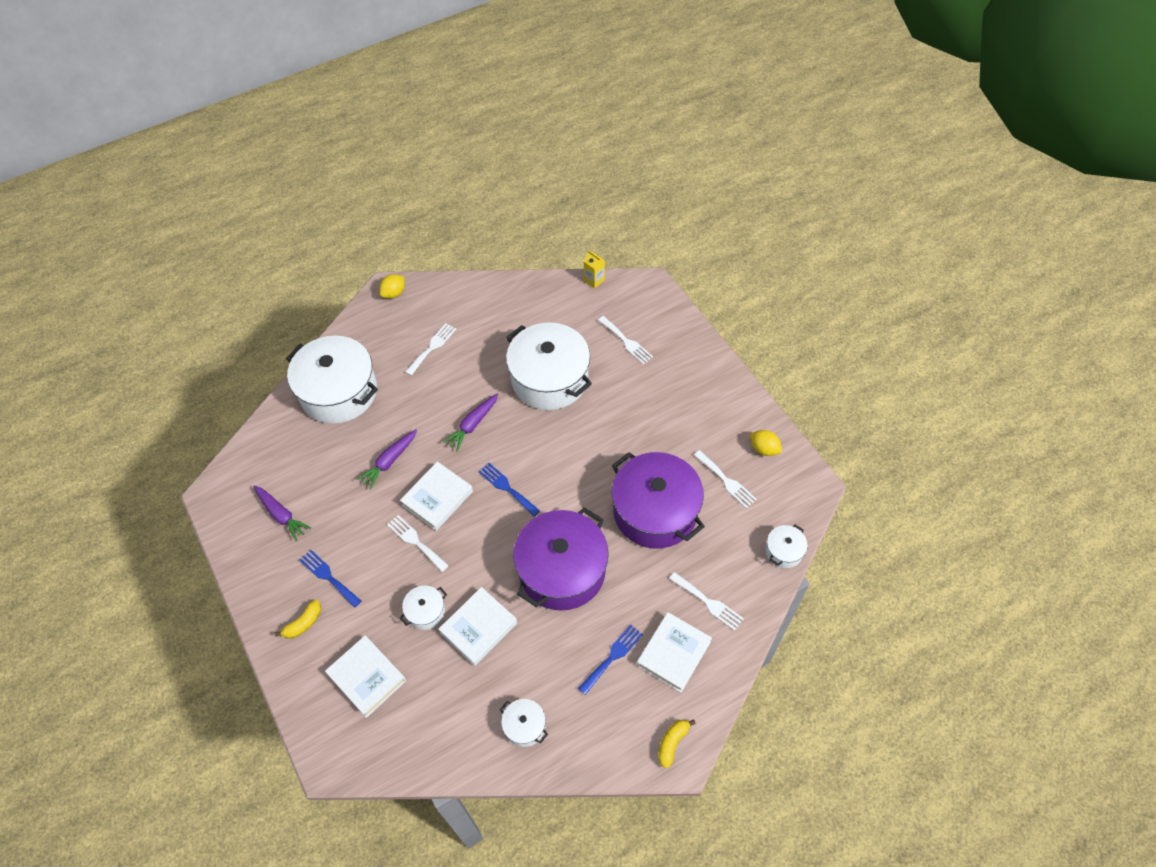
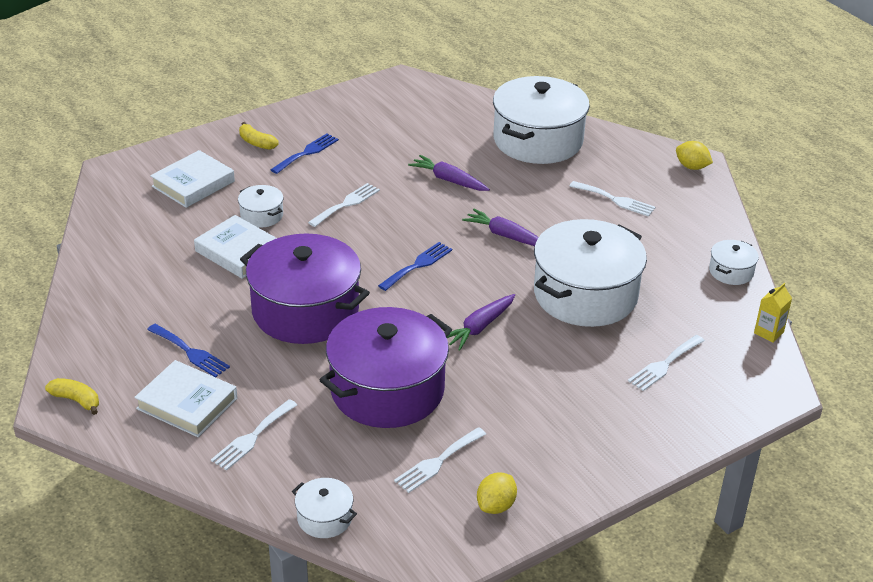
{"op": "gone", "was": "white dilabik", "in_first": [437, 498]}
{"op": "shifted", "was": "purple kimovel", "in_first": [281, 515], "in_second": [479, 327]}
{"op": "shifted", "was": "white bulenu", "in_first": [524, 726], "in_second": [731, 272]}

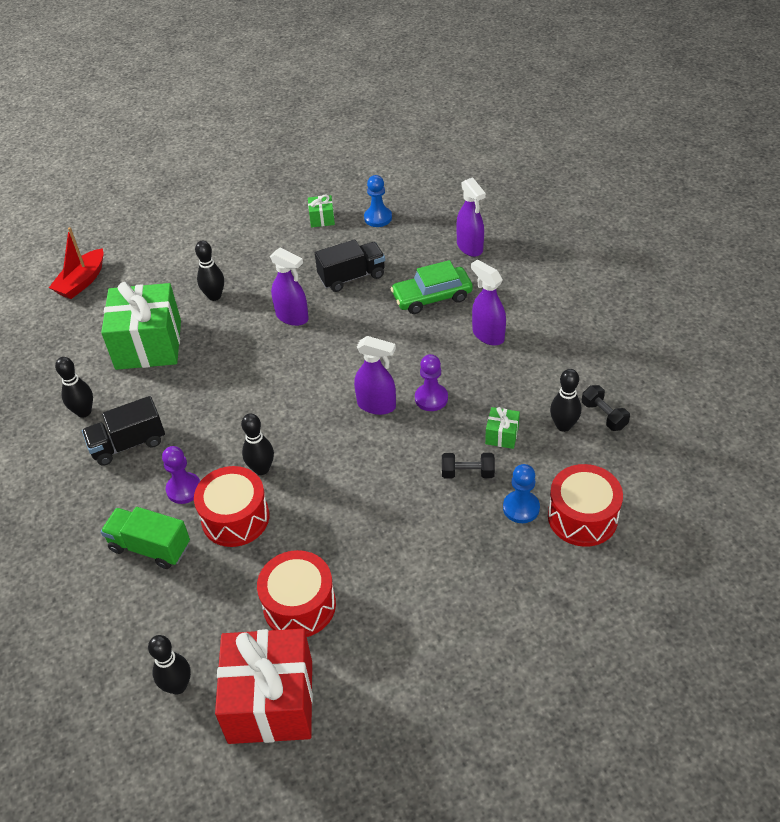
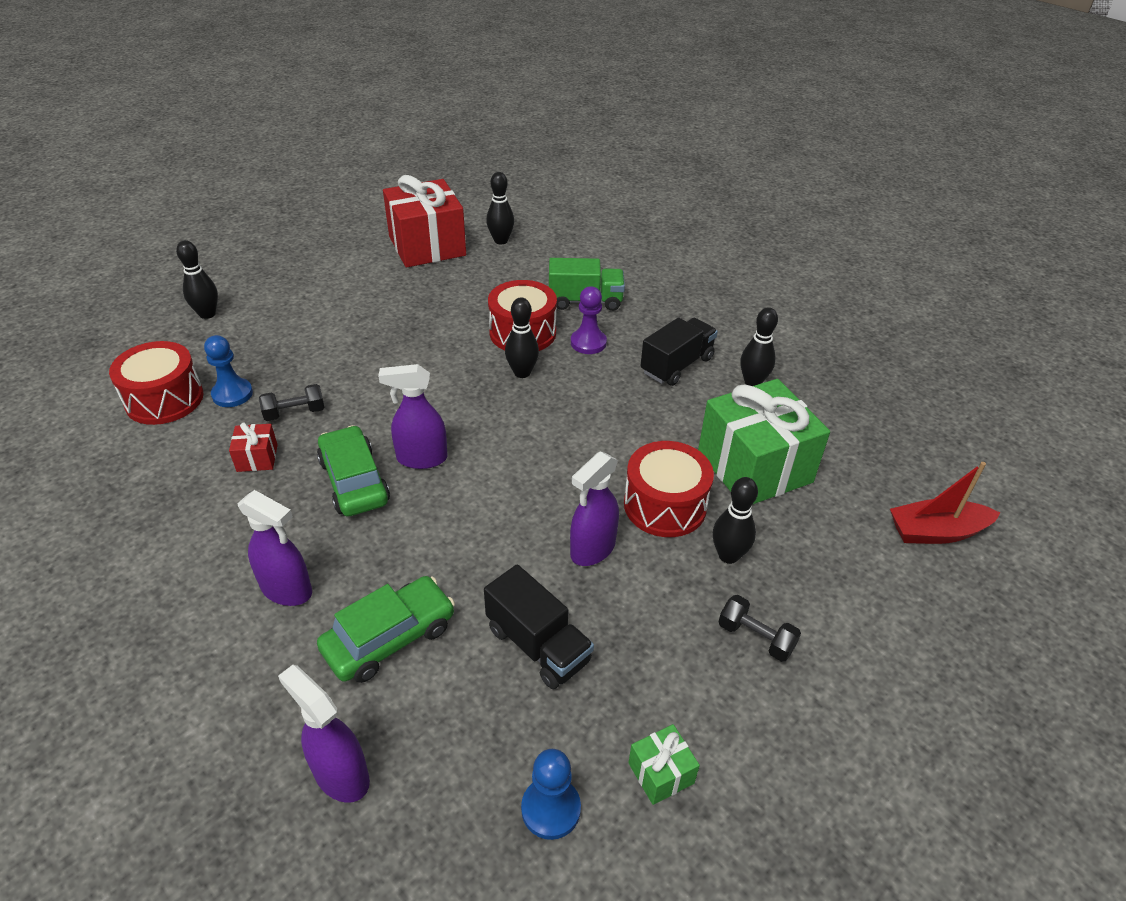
{"op": "rotated", "was": "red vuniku", "in_first": [82, 282], "in_second": [936, 532], "clockwise": -105}
{"op": "rotated", "was": "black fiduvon", "in_first": [352, 277], "in_second": [538, 645], "clockwise": -90}
{"op": "rotated", "was": "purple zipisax", "in_first": [292, 317], "in_second": [592, 549], "clockwise": -60}
{"op": "swapped", "was": "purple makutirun", "now": "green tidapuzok", "in_first": [431, 398], "in_second": [354, 481]}
{"op": "shifted", "was": "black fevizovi", "in_first": [563, 426], "in_second": [207, 314]}
{"op": "shifted", "was": "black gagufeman", "in_first": [604, 415], "in_second": [755, 637]}
{"op": "repainted", "was": "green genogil", "now": "red genogil", "in_first": [502, 435], "in_second": [257, 458]}
{"op": "shifted", "was": "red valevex", "in_first": [299, 605], "in_second": [665, 505]}

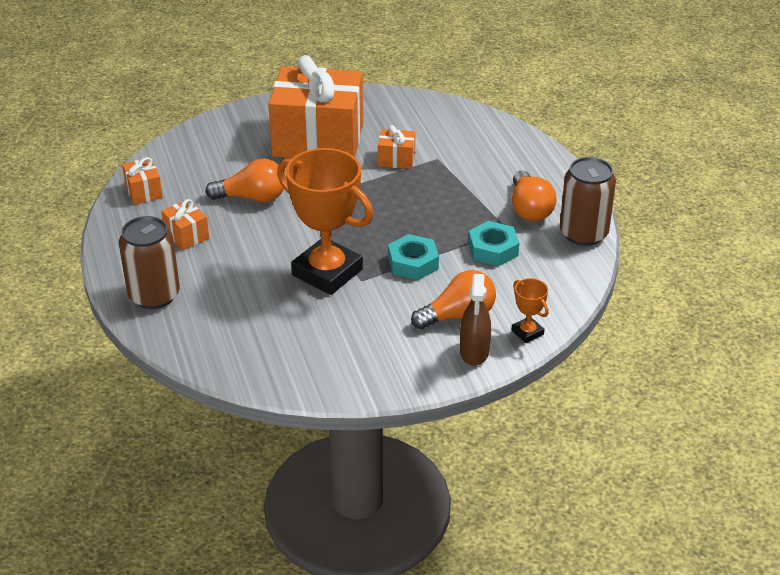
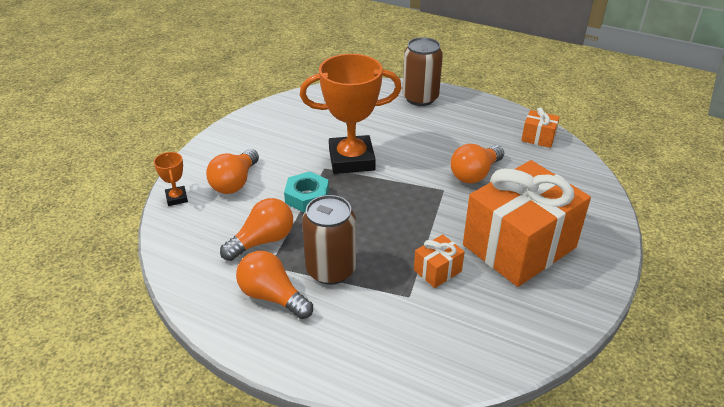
{"op": "shifted", "was": "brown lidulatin", "in_first": [583, 233], "in_second": [331, 270]}
{"op": "gone", "was": "orange genogil", "in_first": [186, 235]}
{"op": "swapped", "was": "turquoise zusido", "now": "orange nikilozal", "in_first": [493, 249], "in_second": [263, 241]}
{"op": "gone", "was": "brown zipisax", "in_first": [474, 352]}
{"op": "rotated", "was": "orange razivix", "in_first": [527, 332], "in_second": [176, 198], "clockwise": 60}

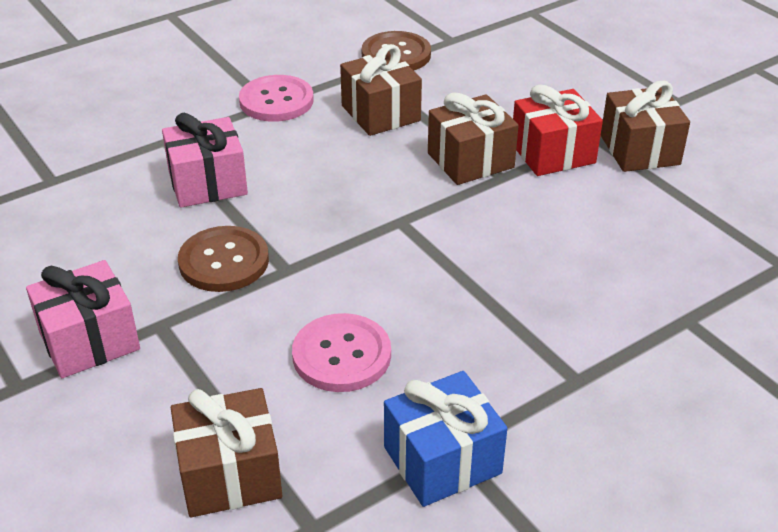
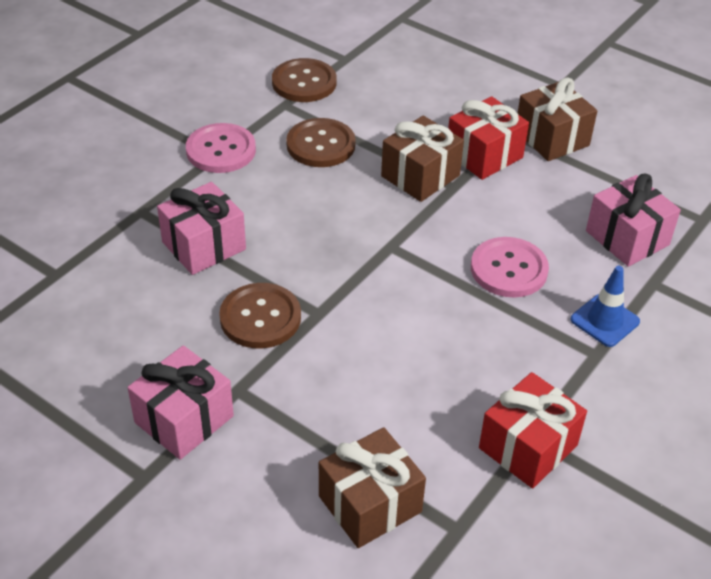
{"op": "swapped", "was": "brown genogil", "now": "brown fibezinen", "in_first": [380, 113], "in_second": [321, 145]}
{"op": "shifted", "was": "pink fibezinen", "in_first": [341, 355], "in_second": [509, 269]}
{"op": "repainted", "was": "blue genogil", "now": "red genogil", "in_first": [442, 460], "in_second": [528, 446]}
{"op": "new", "now": "pink genogil", "in_second": [627, 238]}
{"op": "new", "now": "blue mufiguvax", "in_second": [604, 320]}

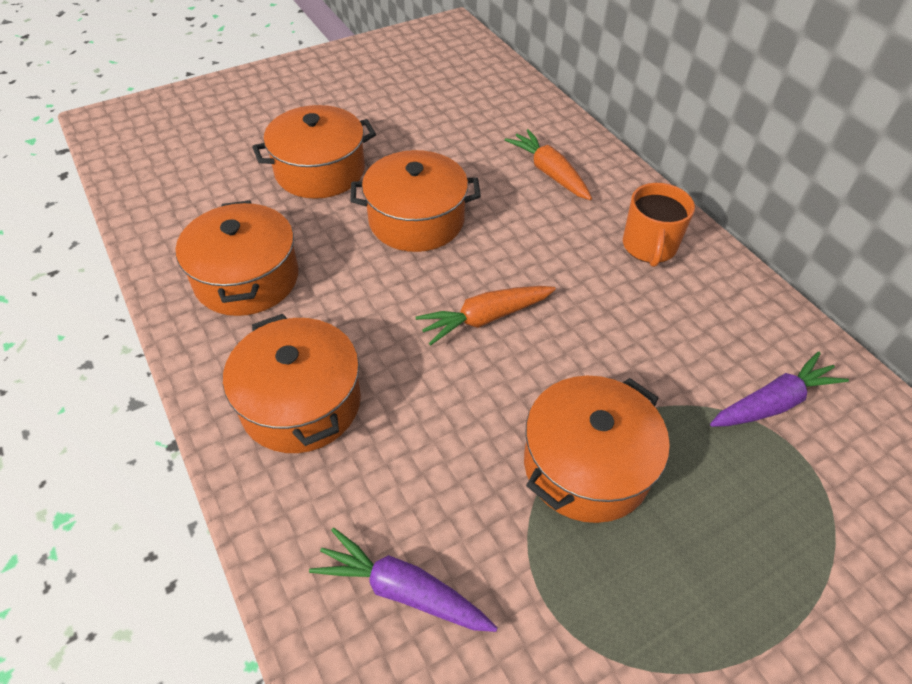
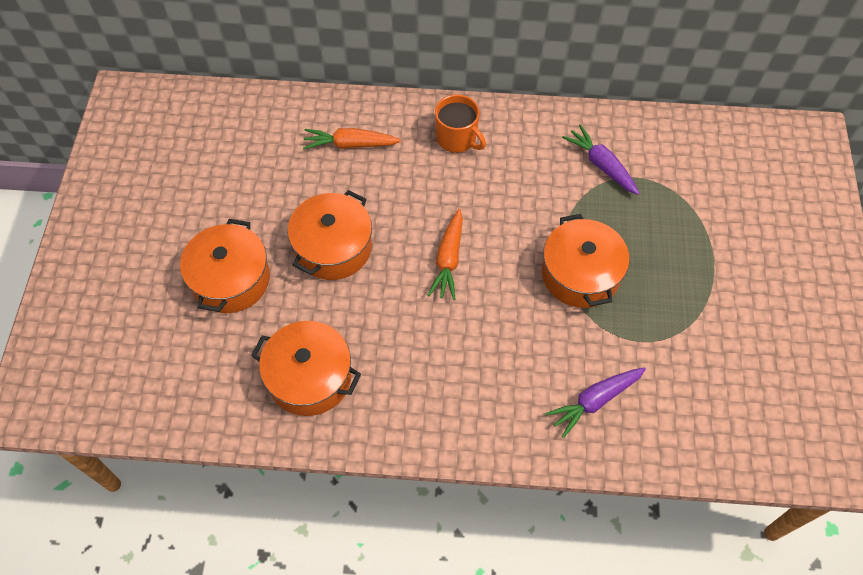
{"op": "gone", "was": "orange bulenu", "in_first": [301, 403]}
{"op": "rotated", "was": "purple kimovel", "in_first": [772, 403], "in_second": [601, 165], "clockwise": -45}

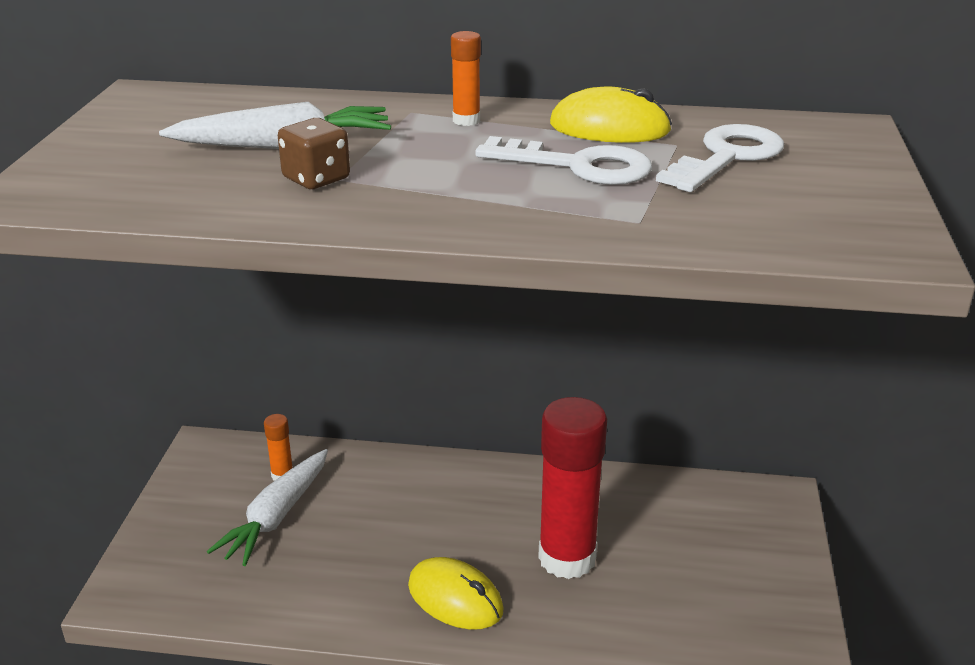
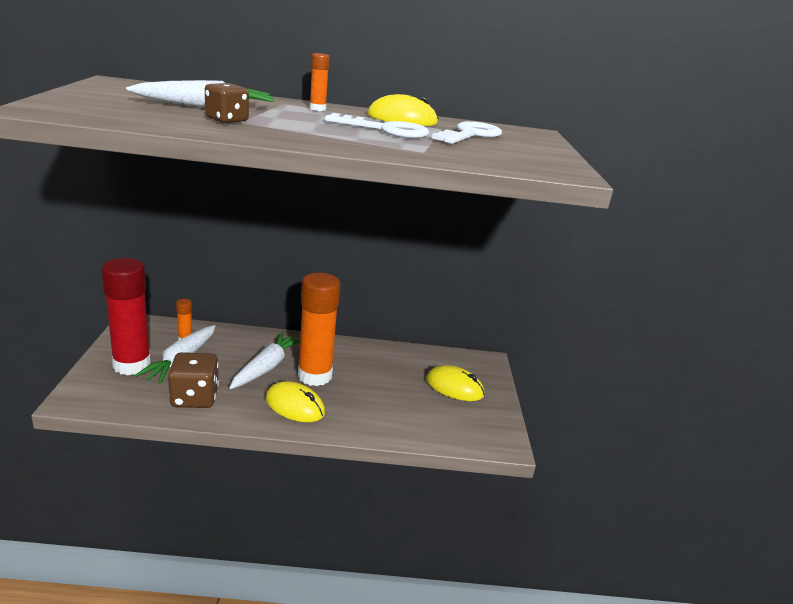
{"op": "shifted", "was": "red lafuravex", "in_first": [567, 558], "in_second": [132, 365]}
{"op": "new", "now": "orange lafuravex", "in_second": [315, 376]}
{"op": "new", "now": "white kimovel", "in_second": [266, 367]}
{"op": "new", "now": "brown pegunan", "in_second": [194, 398]}
{"op": "new", "now": "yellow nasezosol", "in_second": [454, 387]}

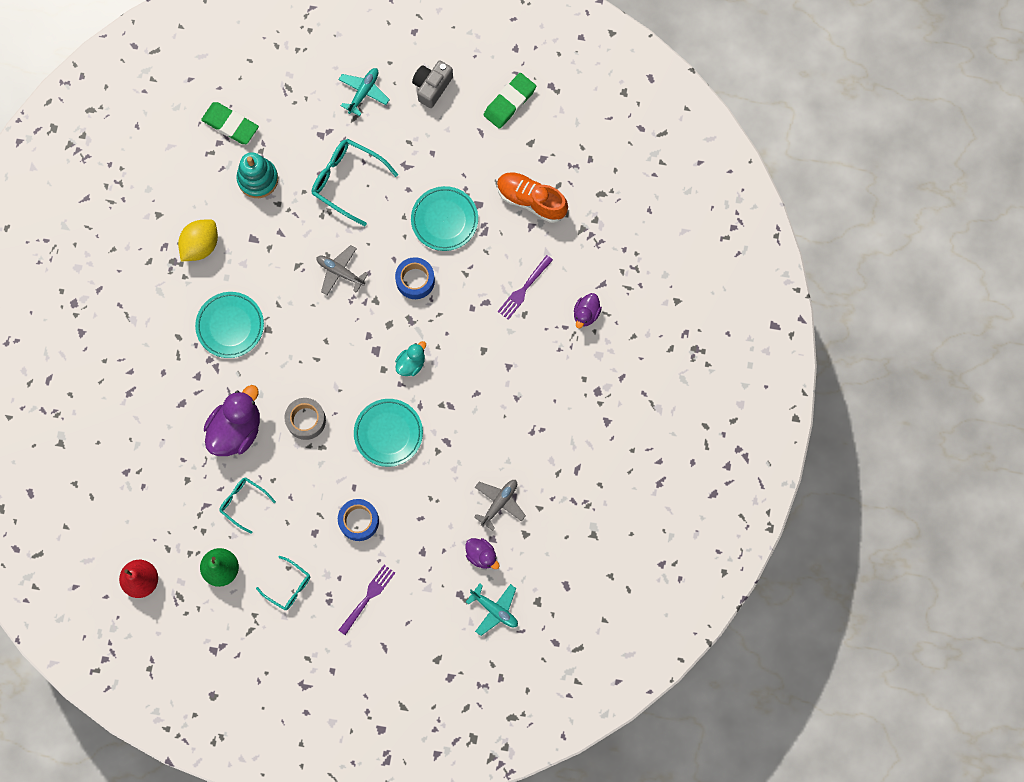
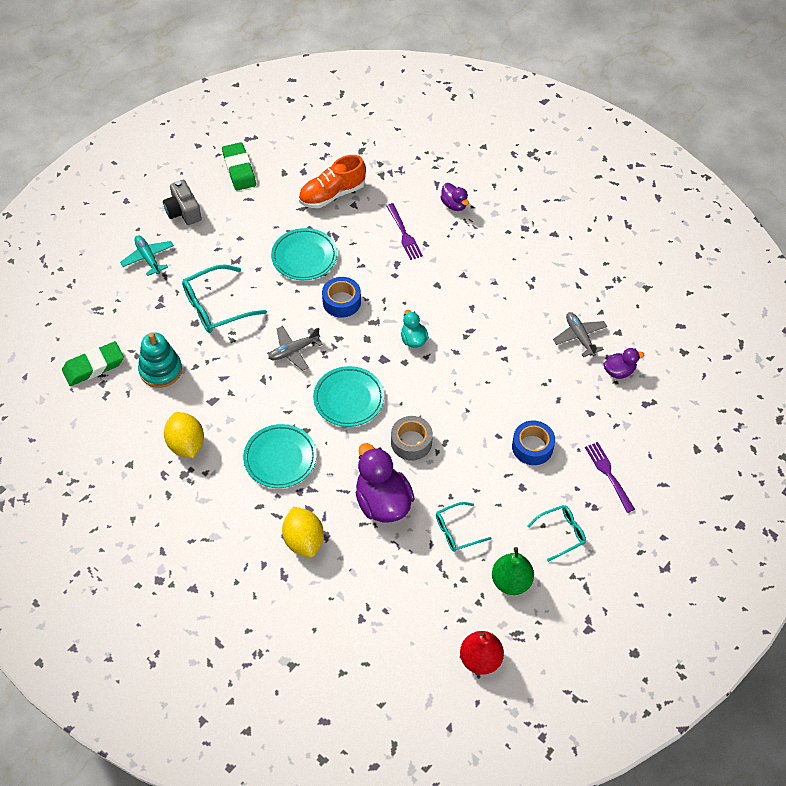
{"op": "shifted", "was": "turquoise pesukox", "in_first": [388, 433], "in_second": [348, 399]}
{"op": "gone", "was": "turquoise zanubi", "in_first": [494, 609]}
{"op": "new", "now": "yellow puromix", "in_second": [304, 541]}

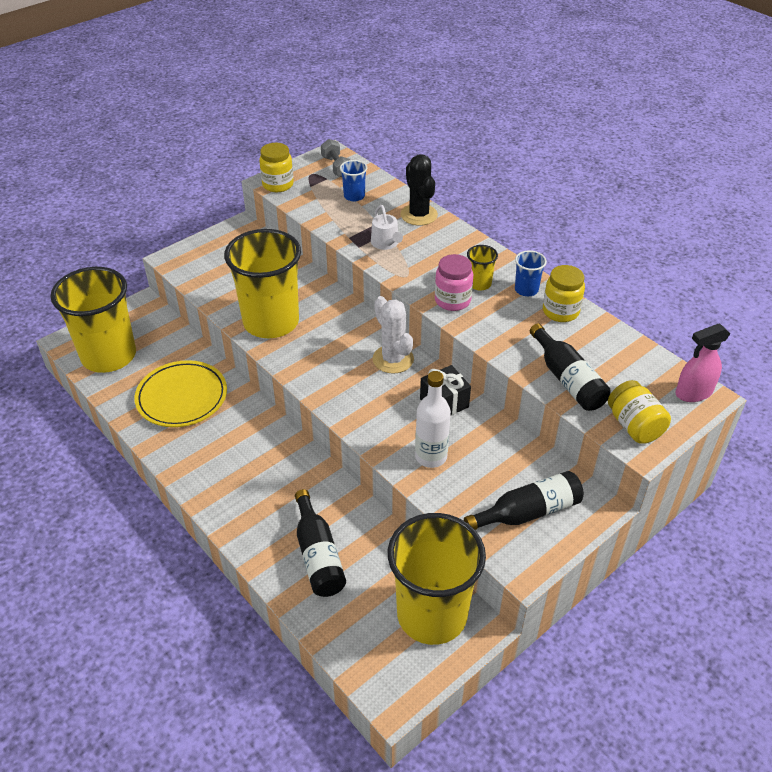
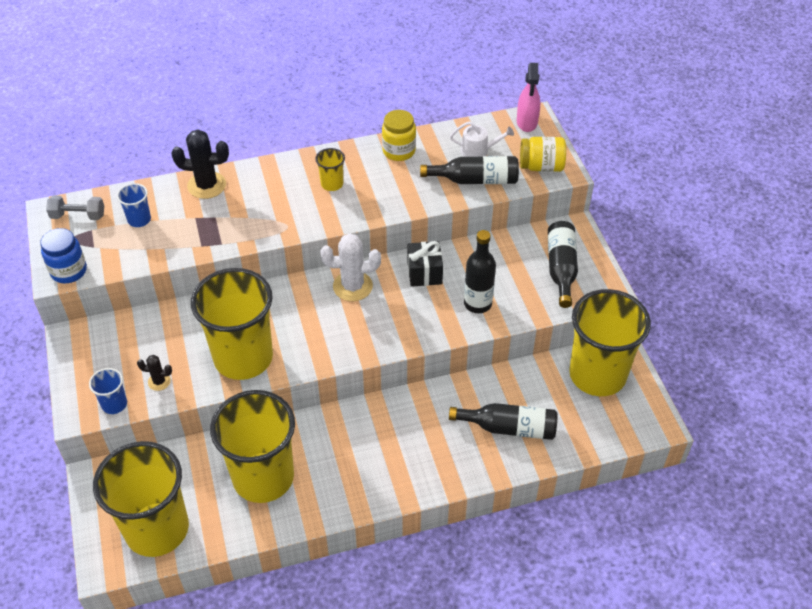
{"op": "repainted", "was": "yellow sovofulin", "now": "blue sovofulin", "in_first": [278, 185], "in_second": [69, 271]}
{"op": "shifted", "was": "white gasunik", "in_first": [386, 243], "in_second": [478, 150]}
{"op": "shifted", "was": "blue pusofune", "in_first": [526, 289], "in_second": [114, 404]}
{"op": "gone", "was": "pink sovofulin", "in_first": [452, 300]}
{"op": "swapped", "was": "yellow pesukox", "now": "yellow pusofune", "in_first": [182, 397], "in_second": [263, 477]}
{"op": "repainted", "was": "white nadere", "now": "black nadere", "in_first": [431, 457], "in_second": [477, 303]}
{"op": "new", "now": "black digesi", "in_second": [159, 381]}

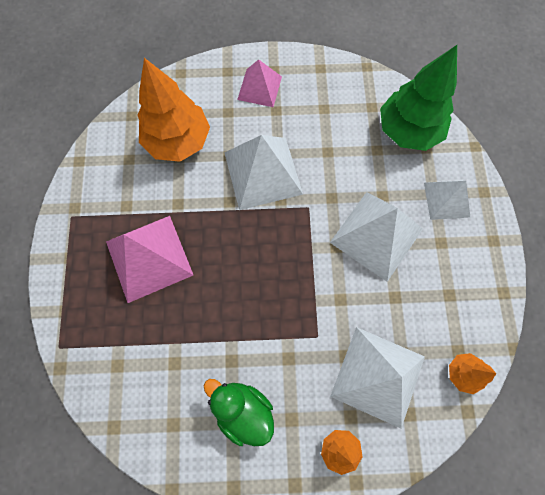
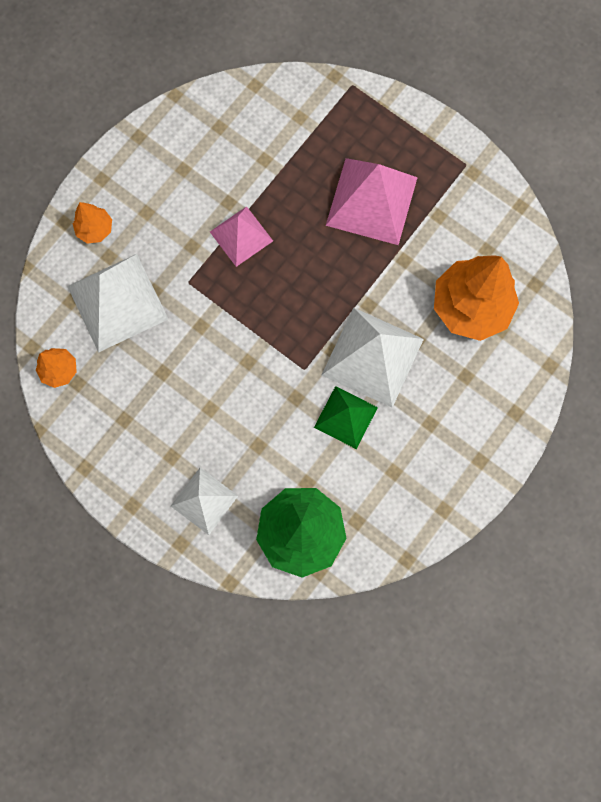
{"op": "shifted", "was": "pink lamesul", "in_first": [259, 88], "in_second": [241, 236]}
{"op": "gone", "was": "white lamesul", "in_first": [376, 235]}
{"op": "gone", "was": "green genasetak", "in_first": [243, 410]}
{"op": "new", "now": "green lamesul", "in_second": [345, 417]}

